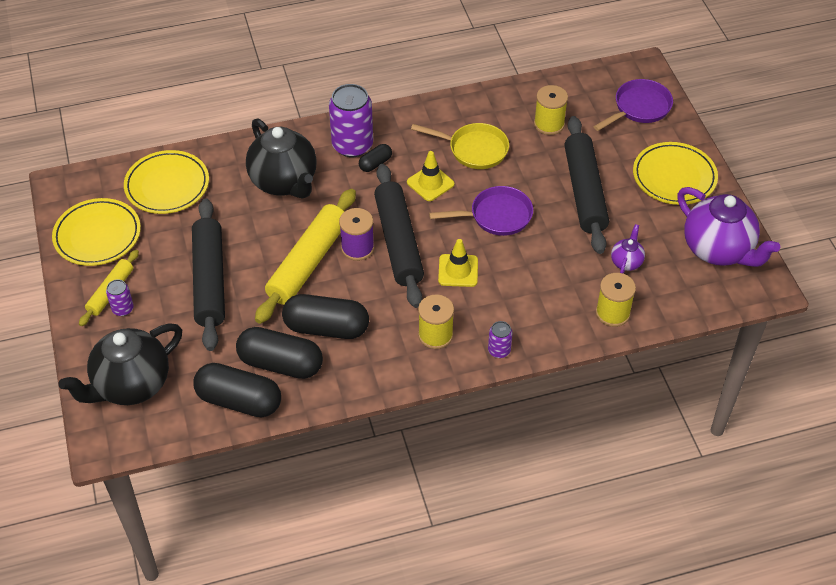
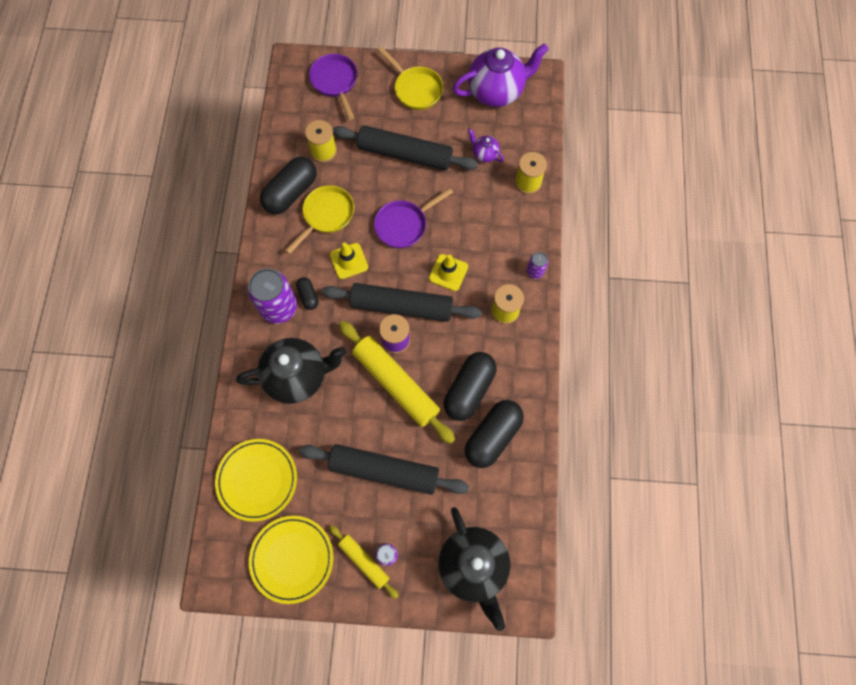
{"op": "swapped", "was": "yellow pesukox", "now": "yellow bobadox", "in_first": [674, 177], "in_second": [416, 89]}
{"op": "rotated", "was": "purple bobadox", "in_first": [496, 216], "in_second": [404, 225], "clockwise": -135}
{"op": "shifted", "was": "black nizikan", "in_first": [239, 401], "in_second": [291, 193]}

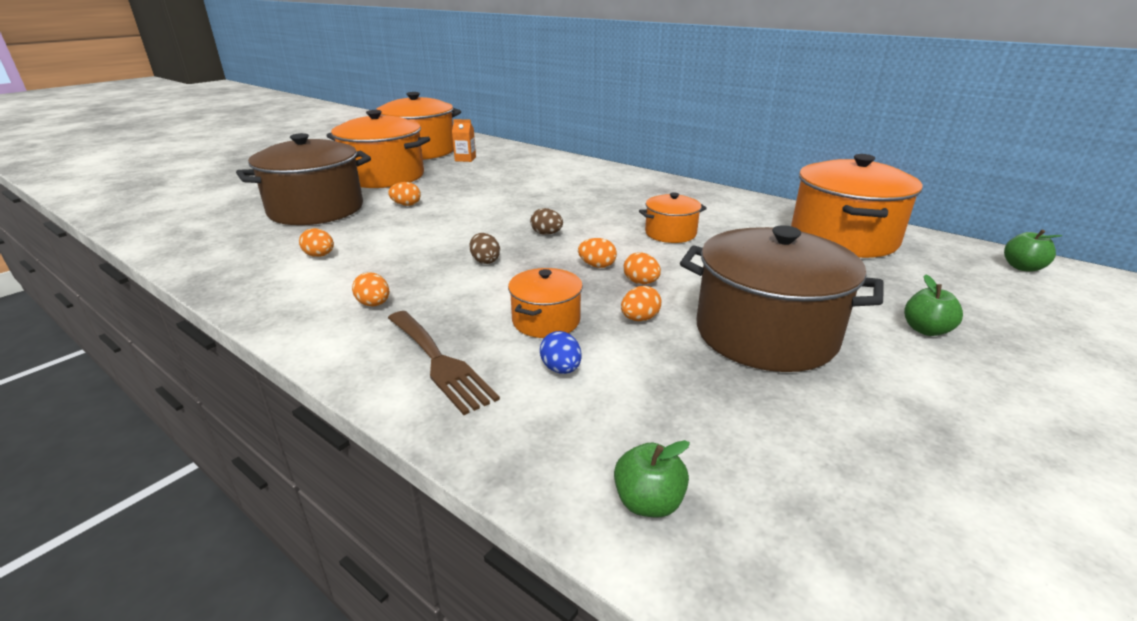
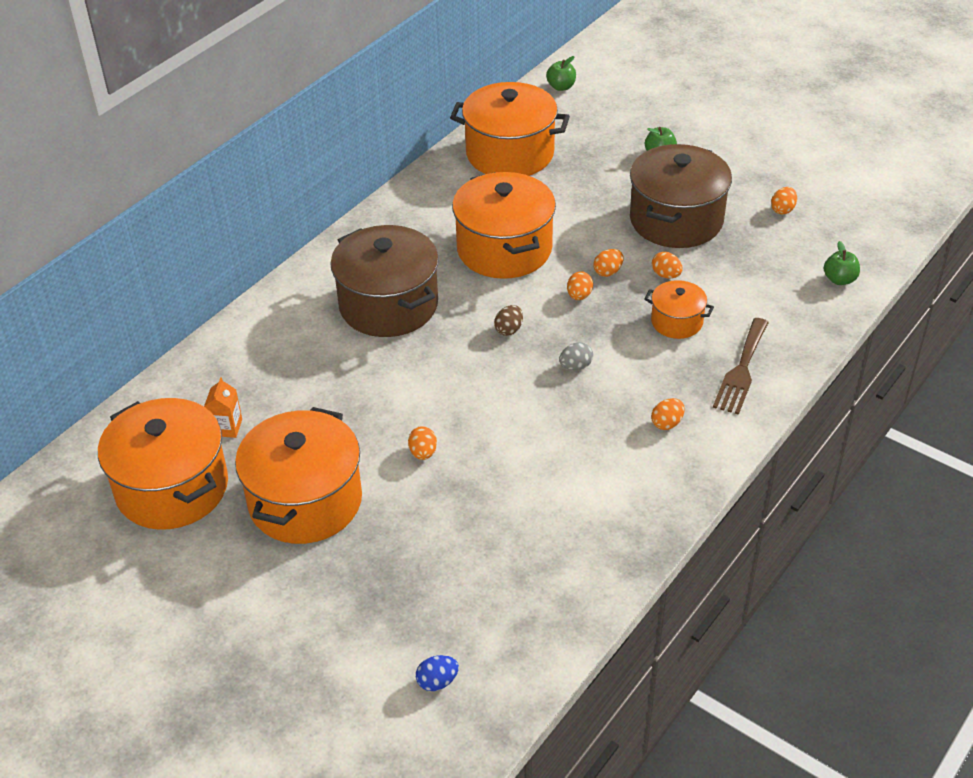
{"op": "shifted", "was": "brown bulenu", "in_first": [316, 209], "in_second": [388, 305]}
{"op": "scaled", "was": "orange bulenu", "in_first": [670, 233], "in_second": [504, 249], "ratio": 1.95}
{"op": "shifted", "was": "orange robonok", "in_first": [320, 256], "in_second": [782, 210]}
{"op": "repainted", "was": "brown robonok", "now": "grey robonok", "in_first": [485, 261], "in_second": [575, 366]}
{"op": "rotated", "was": "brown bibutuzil", "in_first": [439, 362], "in_second": [741, 370], "clockwise": 150}
{"op": "shifted", "was": "blue robonok", "in_first": [561, 369], "in_second": [437, 682]}

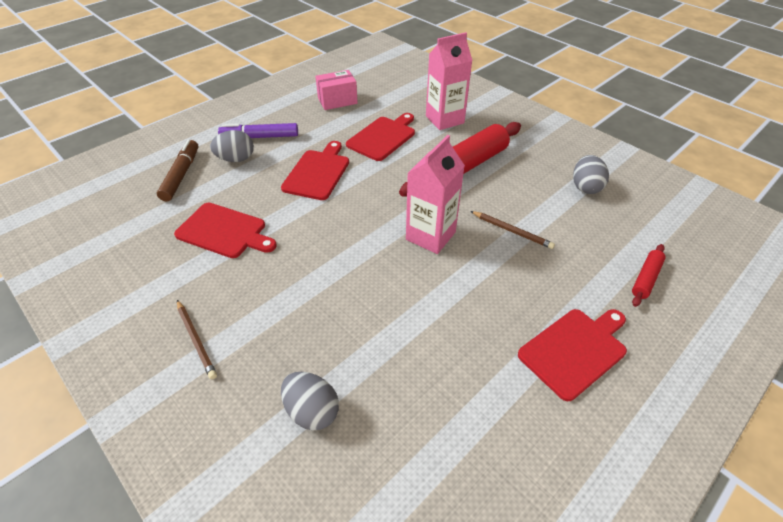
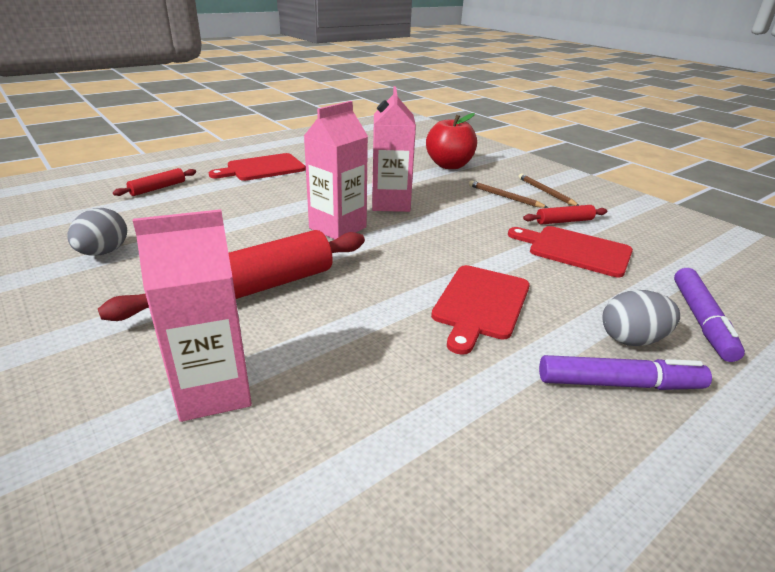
{"op": "gone", "was": "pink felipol", "in_first": [337, 101]}
{"op": "gone", "was": "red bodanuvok", "in_first": [383, 137]}
{"op": "repainted", "was": "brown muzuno", "now": "purple muzuno", "in_first": [181, 175], "in_second": [701, 320]}
{"op": "shifted", "was": "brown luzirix", "in_first": [512, 231], "in_second": [504, 197]}
{"op": "swapped", "was": "grey robonok", "now": "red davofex", "in_first": [312, 411], "in_second": [449, 165]}
{"op": "new", "now": "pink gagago", "in_second": [390, 203]}
{"op": "new", "now": "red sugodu", "in_second": [564, 221]}

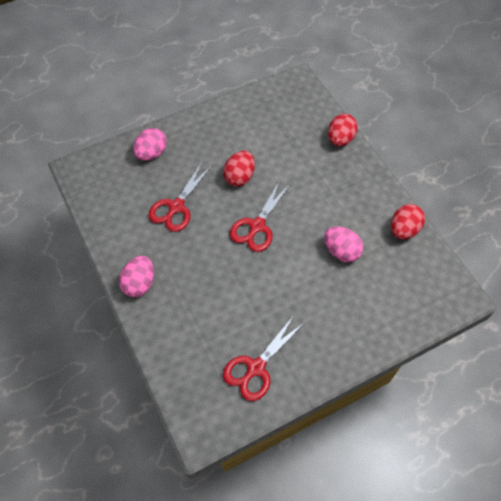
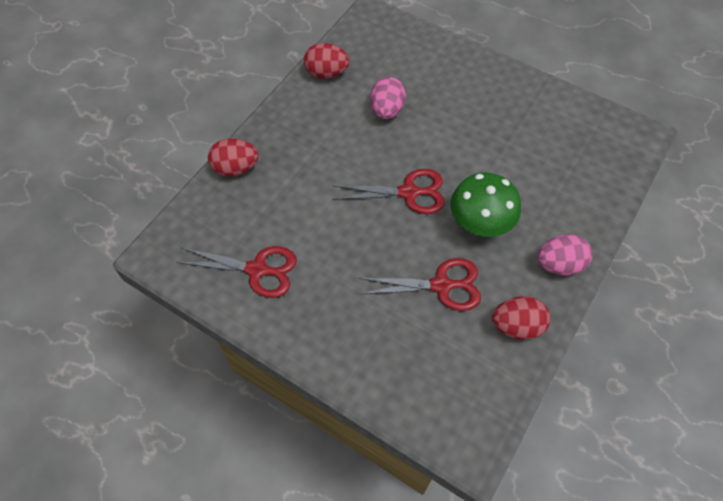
{"op": "gone", "was": "pink robonok", "in_first": [152, 153]}
{"op": "shifted", "was": "red robonok", "in_first": [239, 177], "in_second": [517, 326]}
{"op": "shifted", "was": "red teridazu", "in_first": [256, 367], "in_second": [257, 270]}
{"op": "new", "now": "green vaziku", "in_second": [479, 224]}

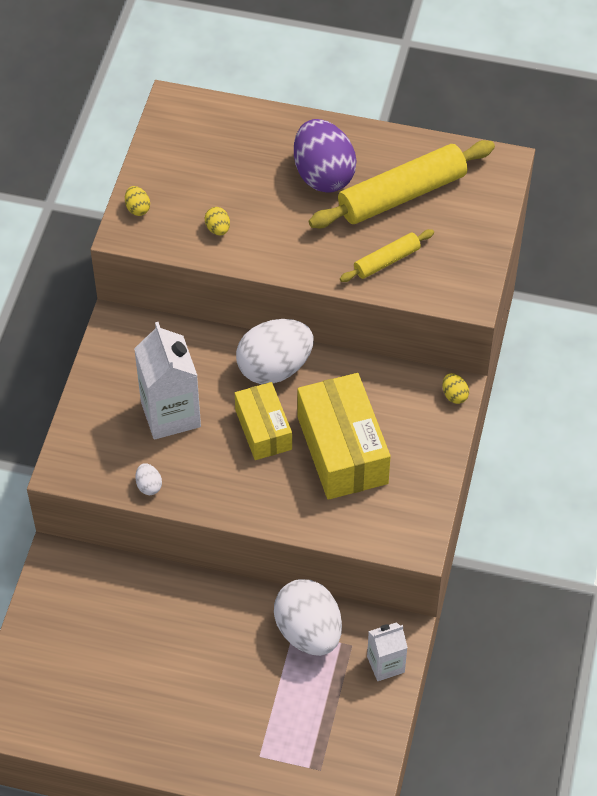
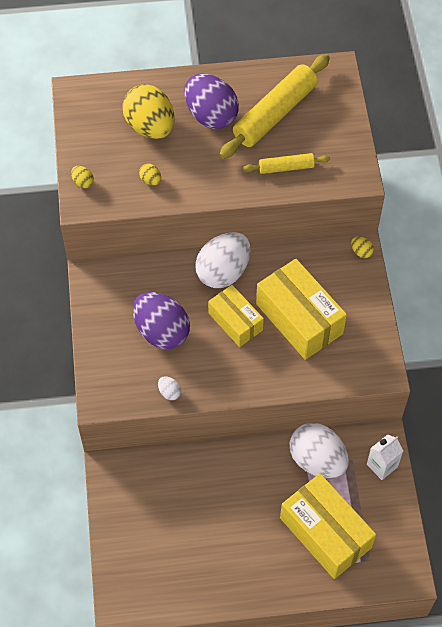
{"op": "rotated", "was": "yellow sugodu", "in_first": [386, 261], "in_second": [286, 167], "clockwise": 45}
{"op": "swapped", "was": "white gagago", "now": "purple robonok", "in_first": [170, 414], "in_second": [161, 331]}
{"op": "new", "now": "yellow robonok", "in_second": [150, 127]}
{"op": "new", "now": "yellow felipol", "in_second": [325, 532]}

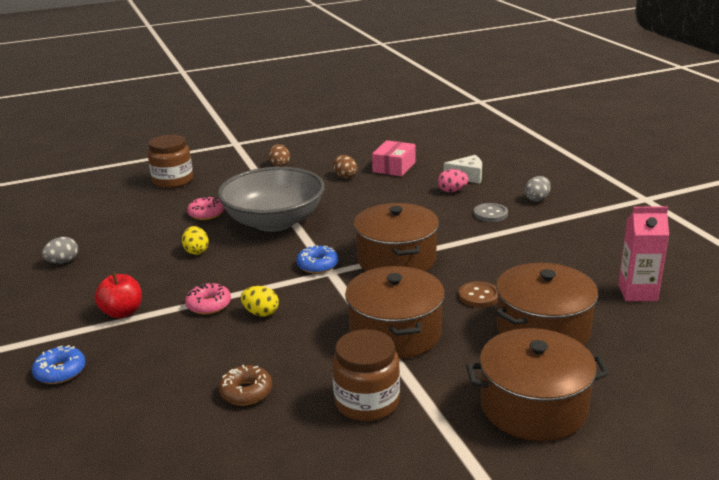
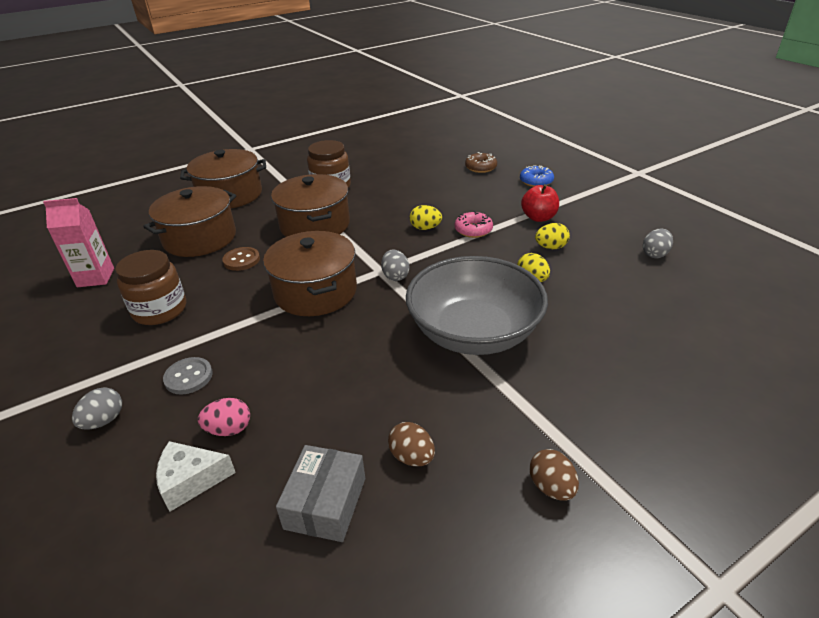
{"op": "shifted", "was": "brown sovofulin", "in_first": [173, 181], "in_second": [160, 310]}
{"op": "repainted", "was": "pink felipol", "now": "grey felipol", "in_first": [394, 167], "in_second": [325, 503]}
{"op": "gone", "was": "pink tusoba", "in_first": [206, 213]}
{"op": "swapped", "was": "blue tusoba", "now": "grey robonok", "in_first": [317, 265], "in_second": [395, 276]}
{"op": "shifted", "was": "brown tusoba", "in_first": [246, 392], "in_second": [480, 167]}
{"op": "new", "now": "yellow robonok", "in_second": [550, 247]}

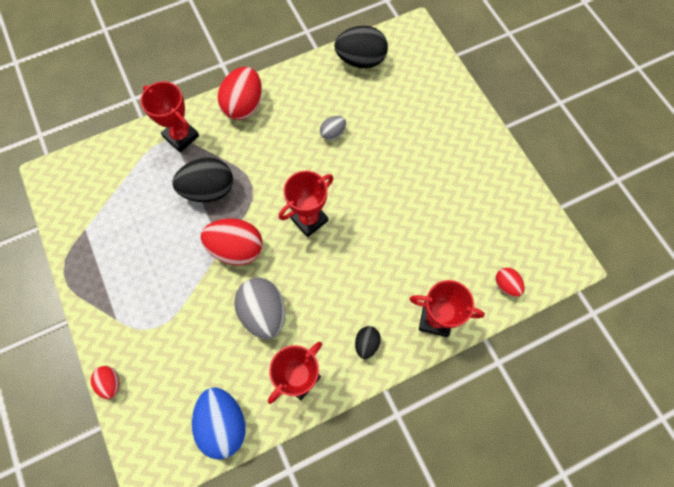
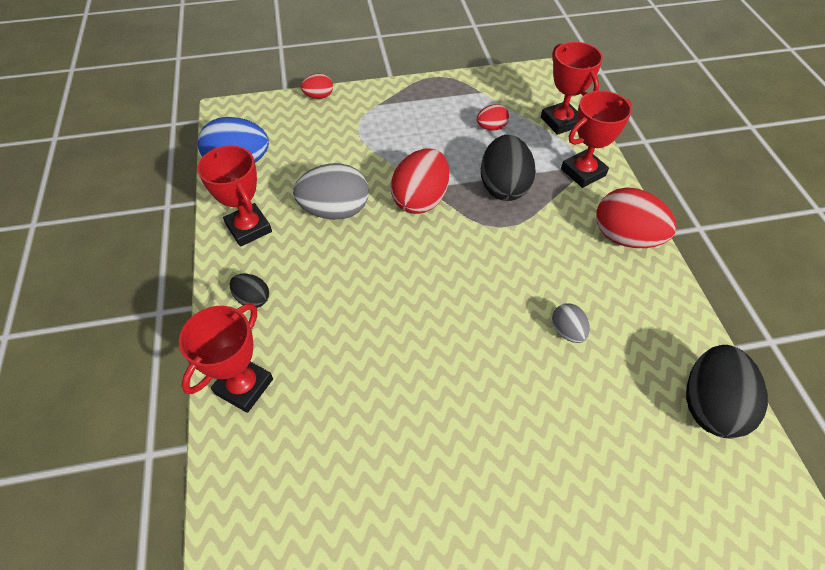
{"op": "shifted", "was": "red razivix", "in_first": [309, 219], "in_second": [561, 122]}
{"op": "shifted", "was": "red robonok", "in_first": [506, 285], "in_second": [491, 127]}

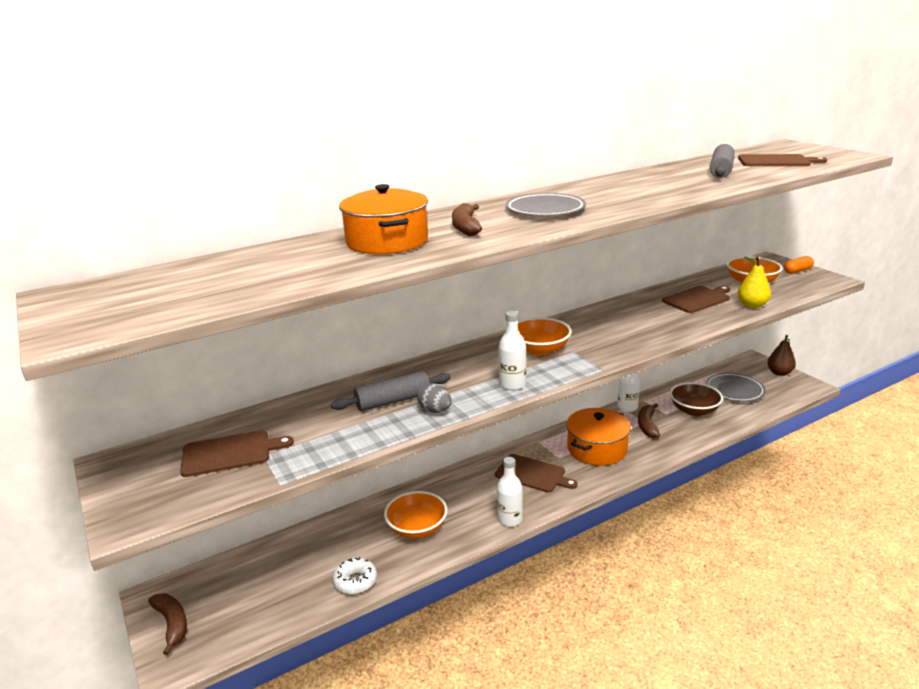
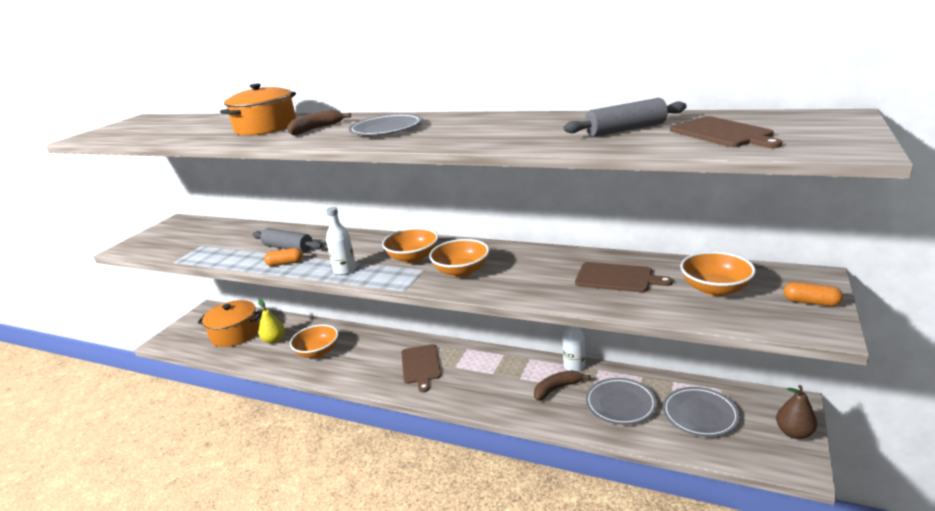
{"op": "shifted", "was": "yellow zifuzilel", "in_first": [752, 305], "in_second": [274, 340]}
{"op": "swapped", "was": "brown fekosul", "now": "grey pesukox", "in_first": [694, 410], "in_second": [620, 404]}
{"op": "swapped", "was": "grey robonok", "now": "orange nizikan", "in_first": [435, 411], "in_second": [285, 263]}
{"op": "shifted", "was": "orange bulenu", "in_first": [597, 449], "in_second": [235, 334]}
{"op": "gone", "was": "brown bodanuvok", "in_first": [230, 453]}
{"op": "gone", "was": "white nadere", "in_first": [510, 519]}
{"op": "gone", "was": "white tusoba", "in_first": [355, 581]}
{"op": "gone", "was": "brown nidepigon", "in_first": [172, 624]}
{"op": "new", "now": "orange fekosul", "in_second": [461, 271]}

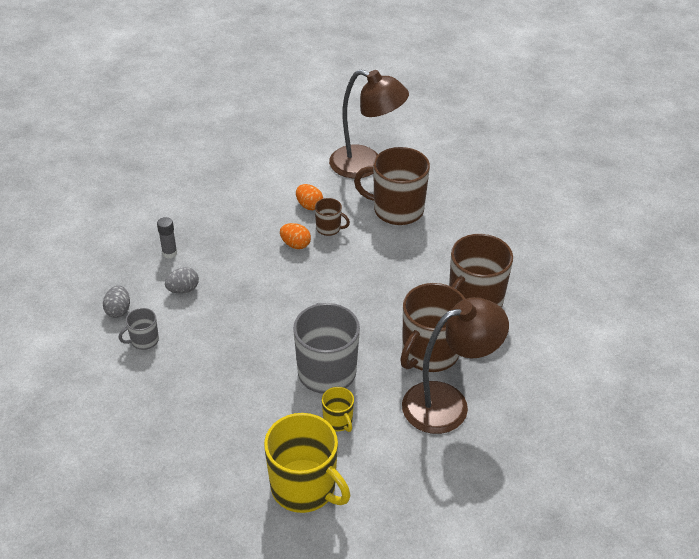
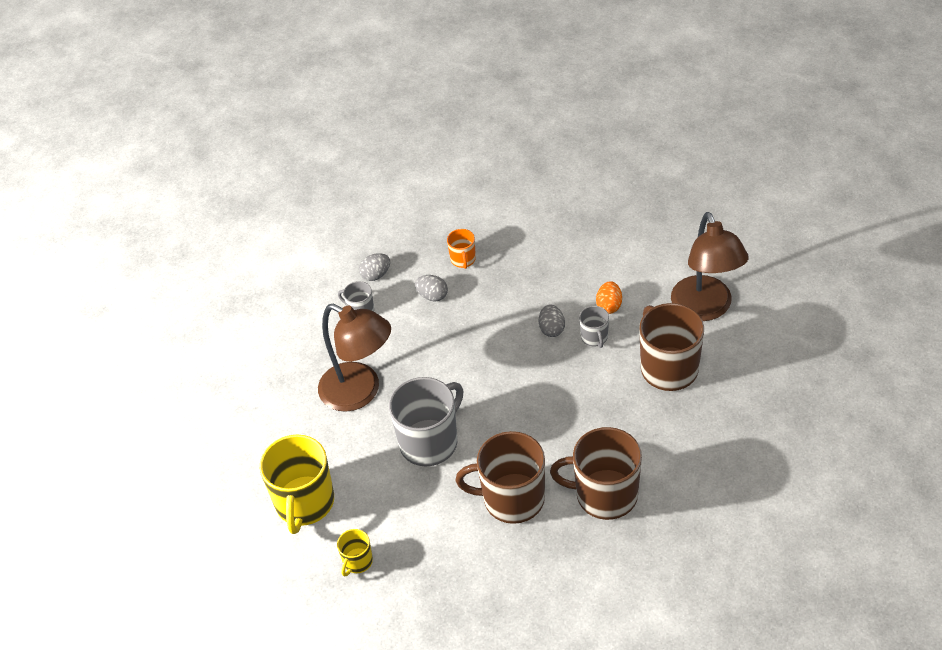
{"op": "repainted", "was": "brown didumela", "now": "grey didumela", "in_first": [329, 228], "in_second": [594, 337]}
{"op": "swapped", "was": "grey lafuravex", "now": "orange didumela", "in_first": [169, 253], "in_second": [463, 259]}
{"op": "repainted", "was": "orange robonok", "now": "grey robonok", "in_first": [295, 244], "in_second": [551, 329]}
{"op": "shifted", "was": "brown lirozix", "in_first": [448, 403], "in_second": [360, 392]}
{"op": "shifted", "was": "yellow didumela", "in_first": [338, 421], "in_second": [357, 561]}

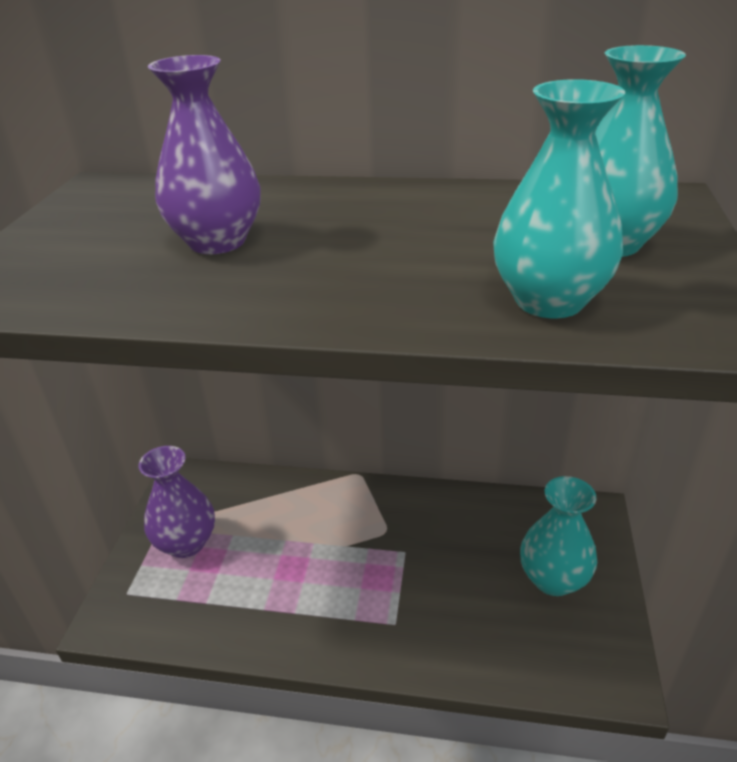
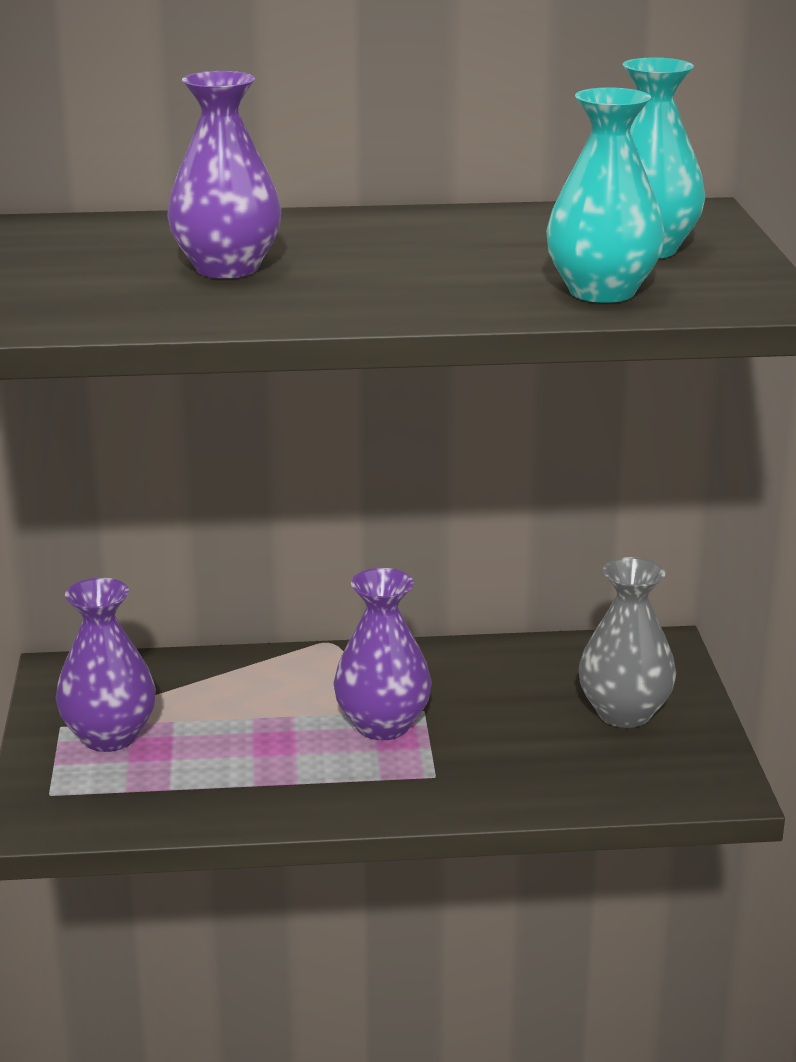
{"op": "repainted", "was": "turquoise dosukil", "now": "grey dosukil", "in_first": [553, 579], "in_second": [624, 713]}
{"op": "new", "now": "purple dosukil", "in_second": [382, 725]}

